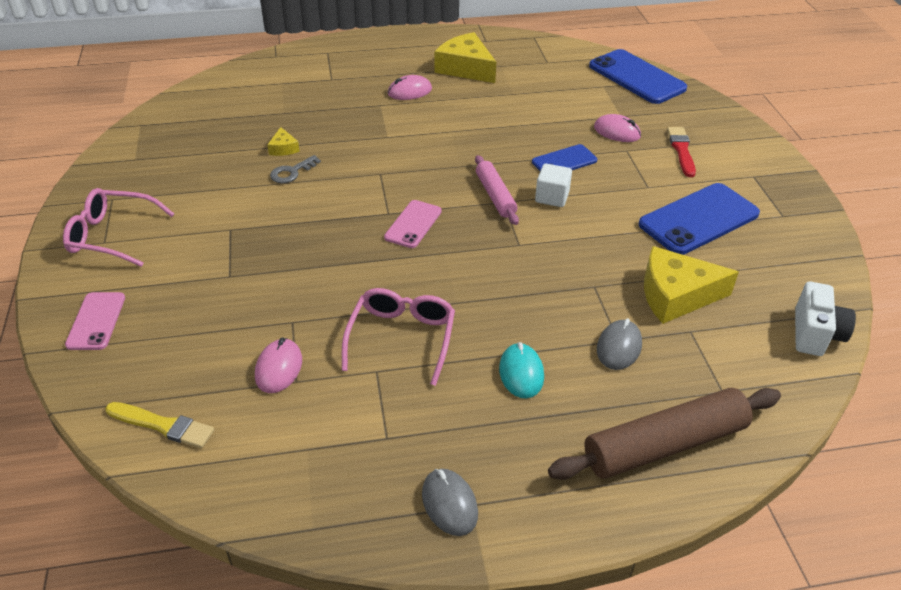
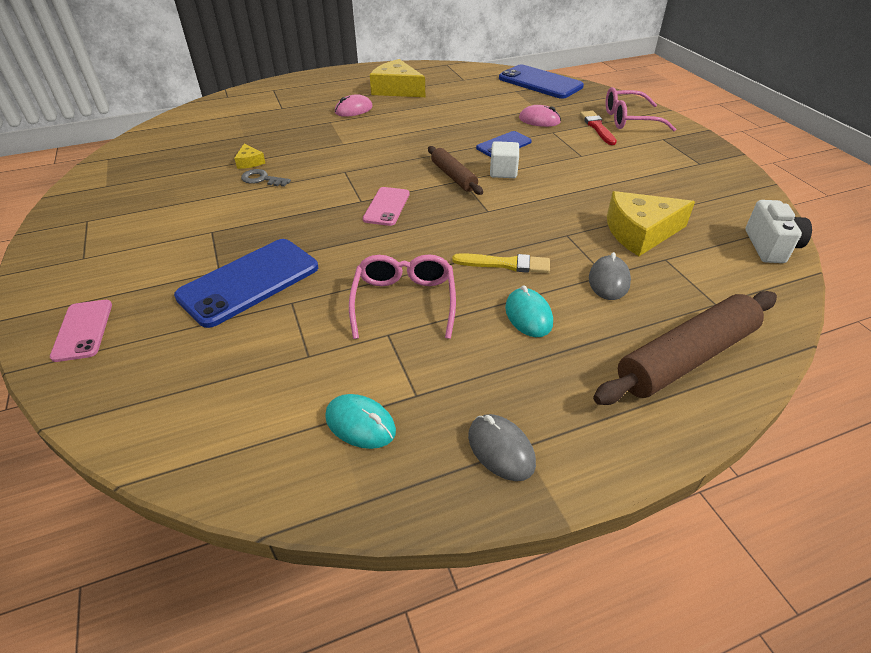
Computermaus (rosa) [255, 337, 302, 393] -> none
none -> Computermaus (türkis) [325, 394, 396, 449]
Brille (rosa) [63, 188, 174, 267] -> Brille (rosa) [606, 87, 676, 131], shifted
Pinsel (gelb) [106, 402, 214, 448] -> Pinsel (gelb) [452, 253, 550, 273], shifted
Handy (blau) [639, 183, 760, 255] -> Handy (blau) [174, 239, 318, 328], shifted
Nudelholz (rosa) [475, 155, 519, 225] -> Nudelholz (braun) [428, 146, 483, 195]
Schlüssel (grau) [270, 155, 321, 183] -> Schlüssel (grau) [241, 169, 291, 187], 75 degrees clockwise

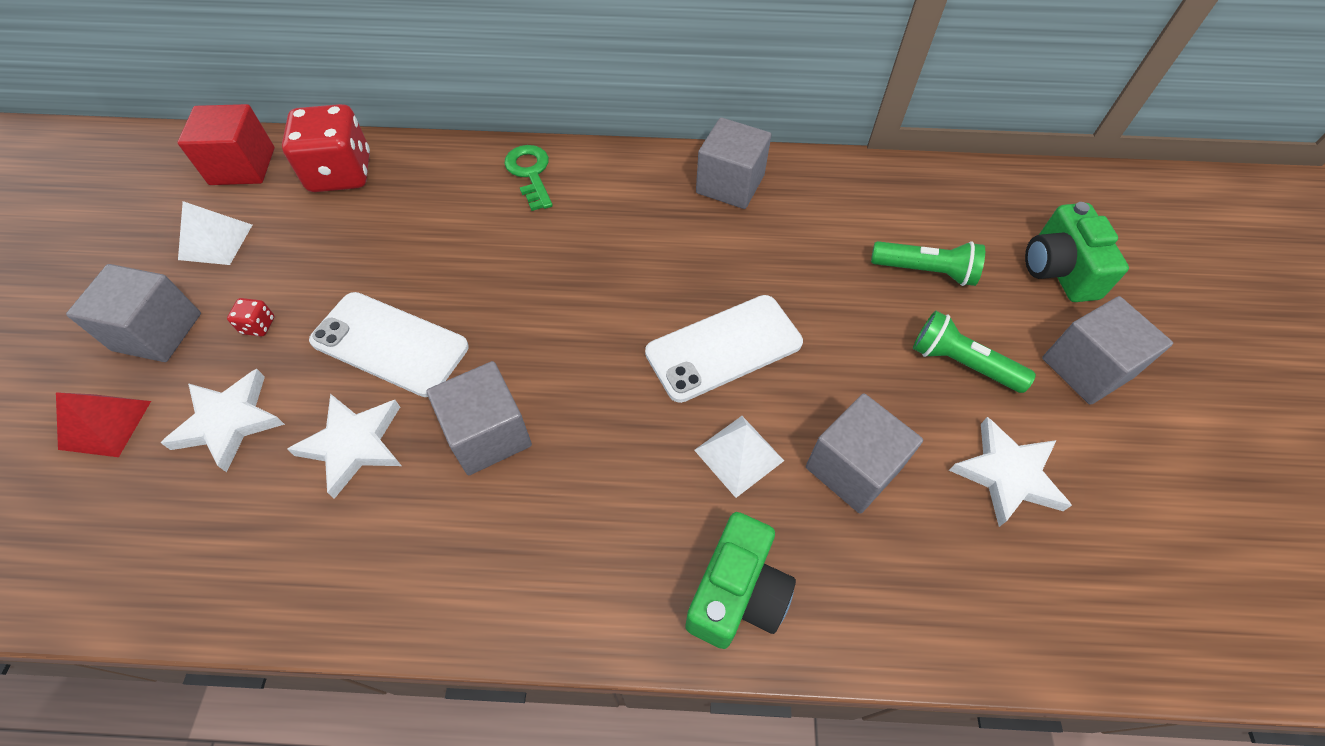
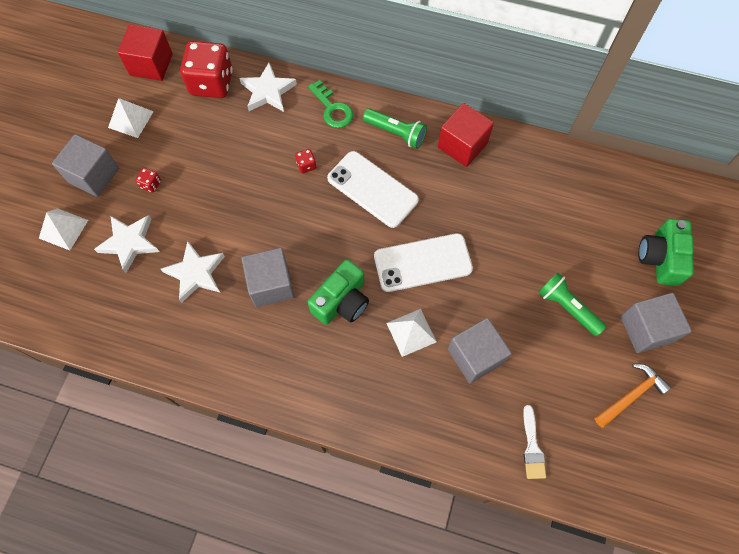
none -> Spielwürfel (rot) [295, 149, 316, 174]
none -> Pinsel (weiß) [523, 405, 546, 479]
none -> Hammer (orange) [595, 364, 671, 428]
Handy (weiß) [309, 292, 469, 397] -> Handy (weiß) [327, 151, 419, 228], shifted
Kamera (grün) [685, 512, 796, 649] -> Kamera (grün) [308, 259, 369, 325], shifted
Taschenlampe (grün) [871, 241, 985, 286] -> Taschenlampe (grün) [363, 108, 427, 149], shifted
Stern (weiß) [949, 417, 1072, 527] -> Stern (weiß) [239, 63, 297, 112], shifted
Pyramide (rot) [56, 392, 151, 457] -> Pyramide (weiß) [39, 208, 88, 250]
Kubus (grau) [696, 117, 771, 209] -> Kubus (rot) [438, 103, 494, 167]
Schlüssel (grün) [504, 145, 553, 211] -> Schlüssel (grün) [308, 80, 353, 128], 150 degrees clockwise

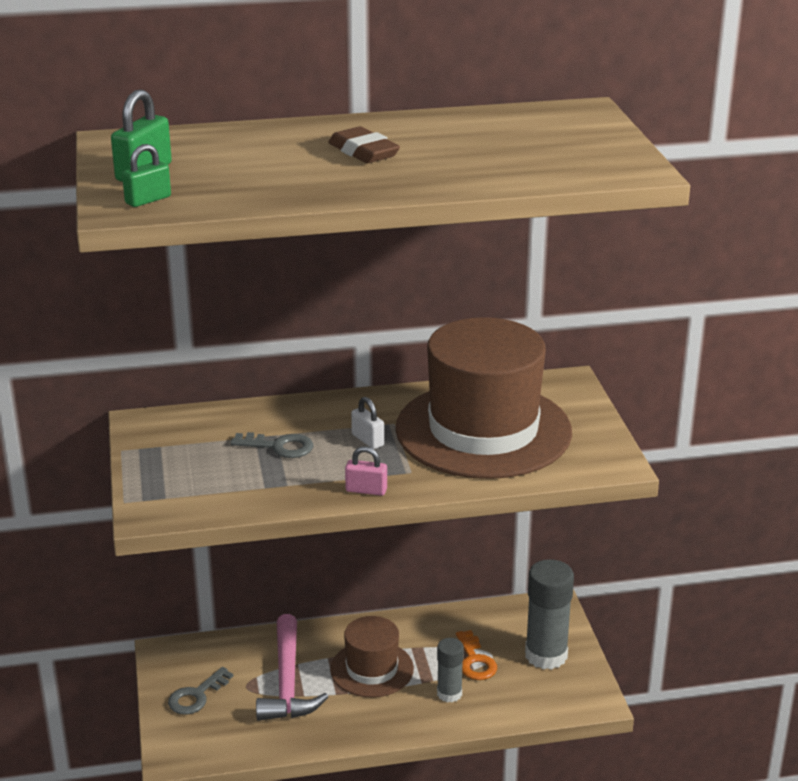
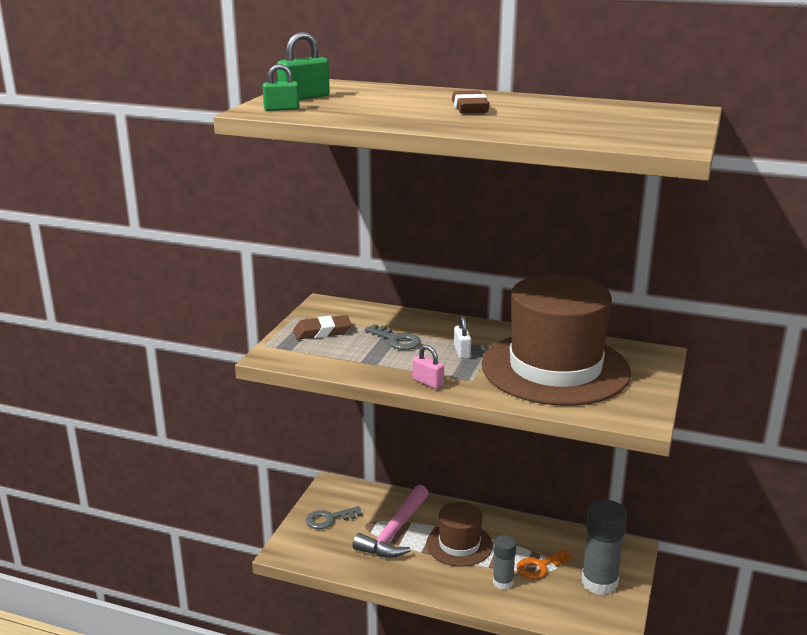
none -> Radiergummi (braun) [293, 315, 352, 339]
Schlüssel (orange) [456, 630, 497, 680] -> Schlüssel (orange) [517, 549, 573, 579], 45 degrees clockwise

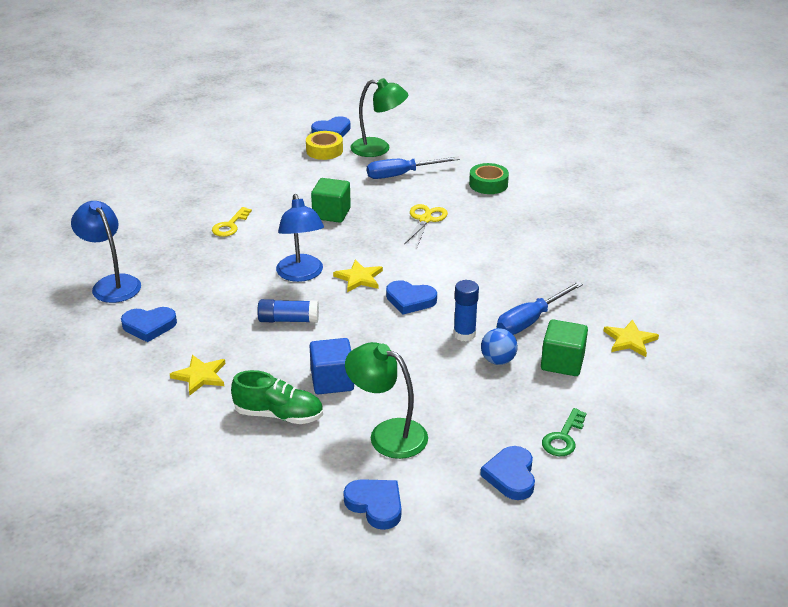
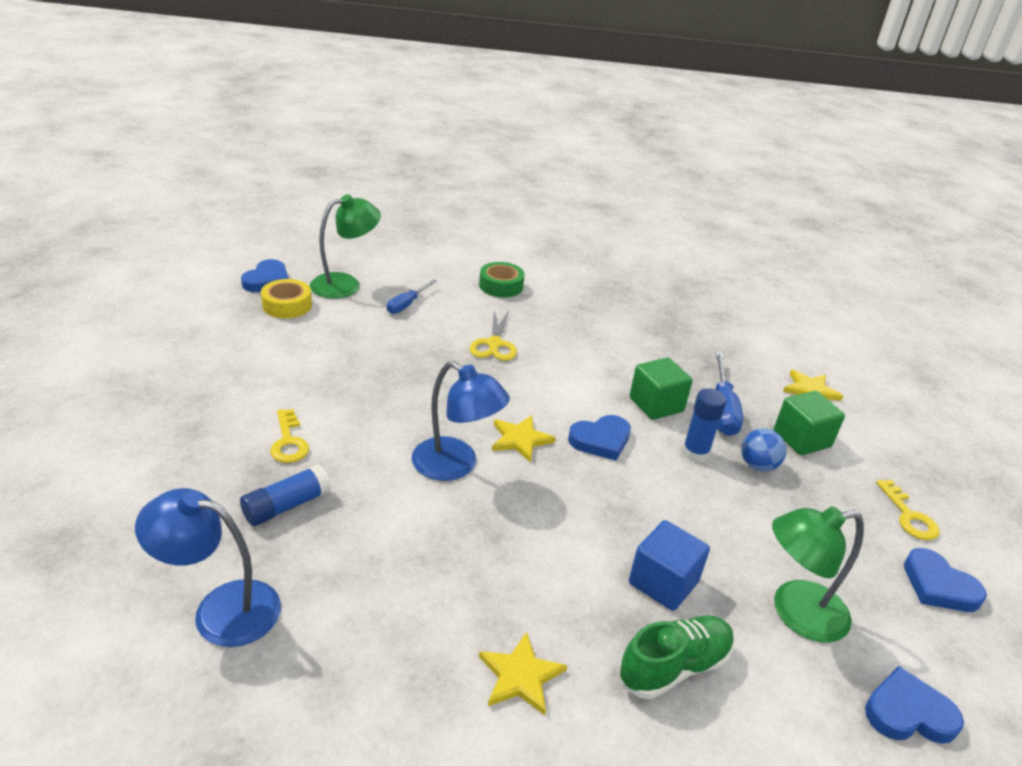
Herz (blau) [121, 307, 177, 342] -> none
Klebestift (blau) [257, 299, 319, 323] -> Klebestift (blau) [240, 464, 331, 526], shifted
Kubus (grün) [311, 178, 351, 223] -> Kubus (grün) [630, 357, 693, 420], shifted
Schlüssel (grün) [542, 408, 587, 456] -> Schlüssel (gelb) [876, 480, 940, 540]
Schere (gelb) [404, 204, 448, 247] -> Schere (gelb) [470, 310, 517, 361], 150 degrees counterclockwise
Schraubenzieher (blau) [367, 156, 460, 179] -> Schraubenzieher (blau) [387, 280, 437, 314], x0.64

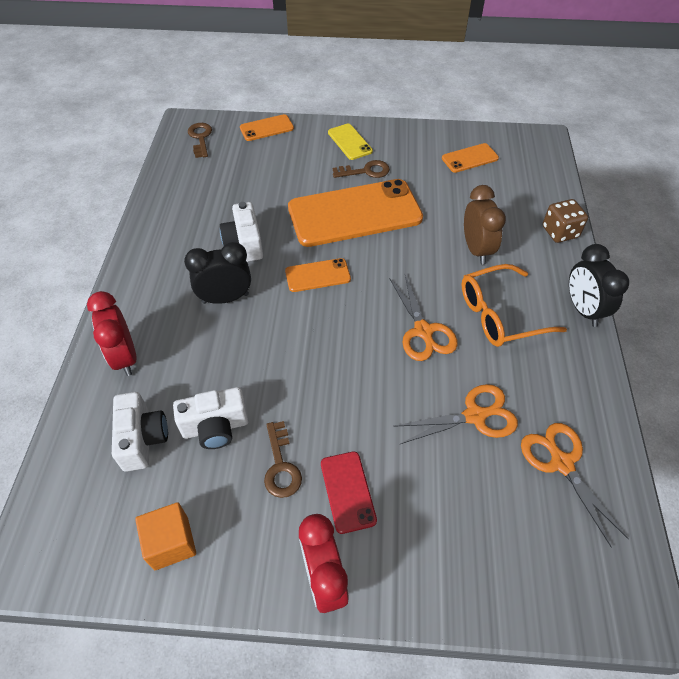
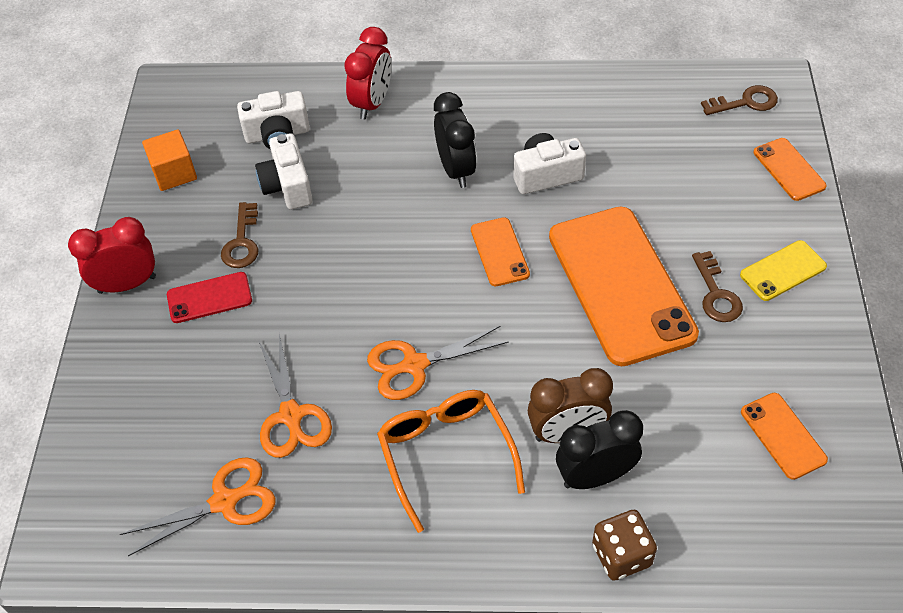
Wecker (schwarz) [569, 244, 629, 327] -> Wecker (schwarz) [556, 410, 643, 489], shifted
Wecker (rot) [87, 291, 137, 376] -> Wecker (rot) [344, 27, 391, 119], 135 degrees clockwise
Schlüssel (braun) [264, 421, 302, 498] -> Schlüssel (braun) [221, 202, 258, 268], 75 degrees counterclockwise

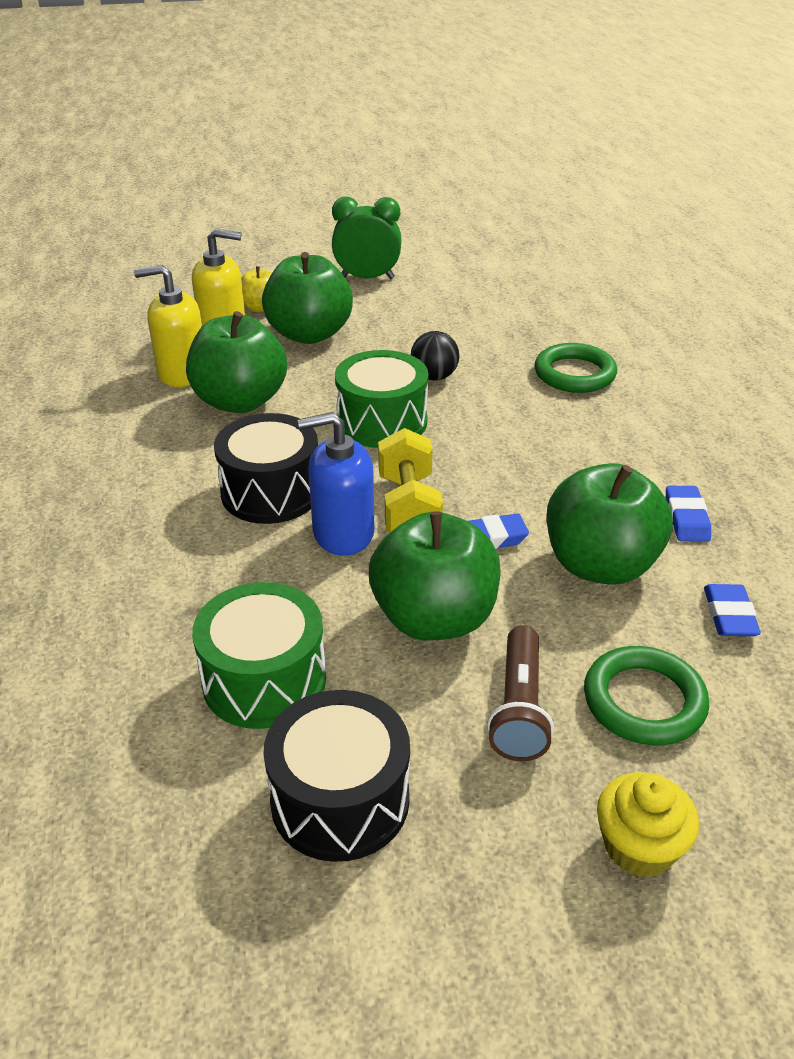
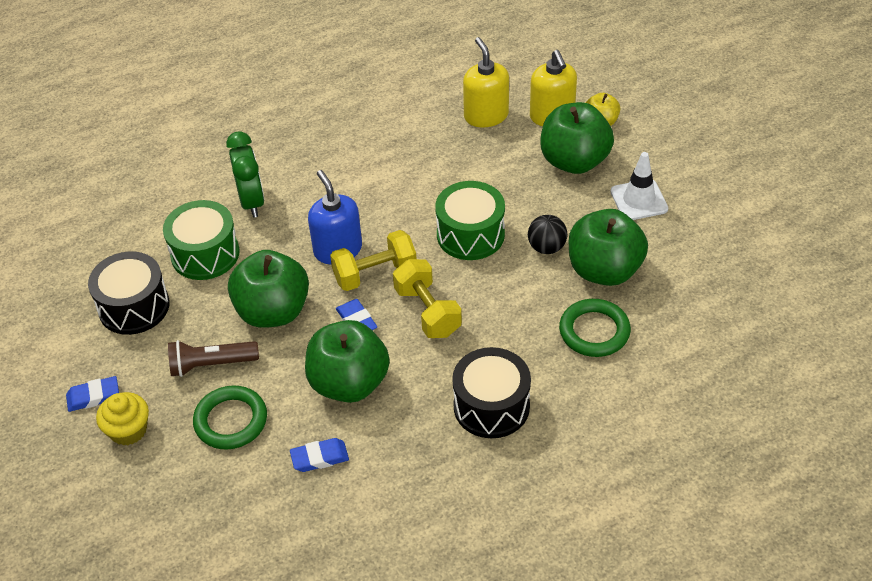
none -> Hantel (gelb) [393, 259, 462, 338]
none -> Leitkegel (weiß) [610, 152, 668, 220]
Apfel (grün) [186, 311, 287, 413] -> Apfel (grün) [569, 209, 648, 286], shifted
Trommel (schwarz) [214, 413, 318, 524] -> Trommel (schwarz) [452, 347, 531, 438], shifted
Wecker (grün) [332, 197, 401, 279] -> Wecker (grün) [226, 131, 264, 218], shifted
Radiergummi (blau) [666, 486, 711, 542] -> Radiergummi (blau) [66, 376, 119, 412], shifted

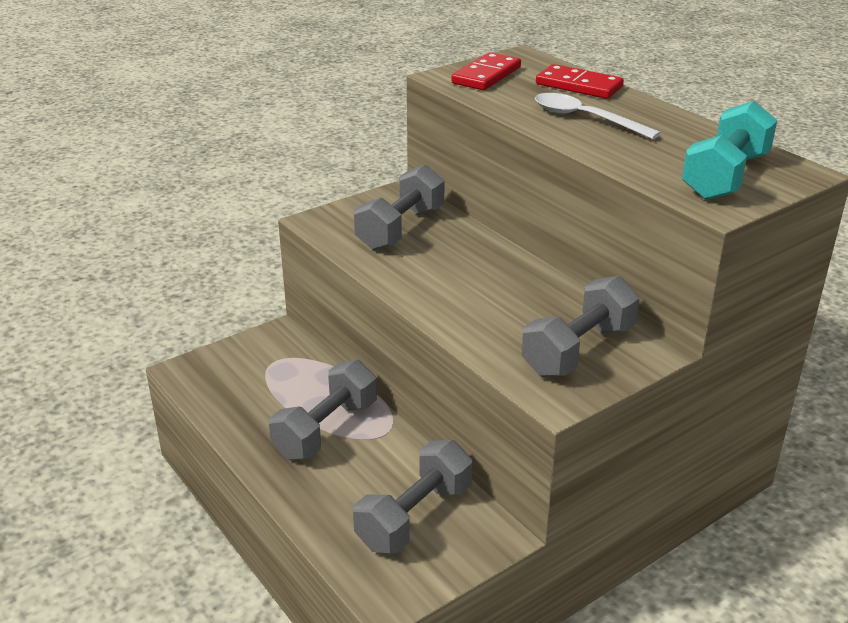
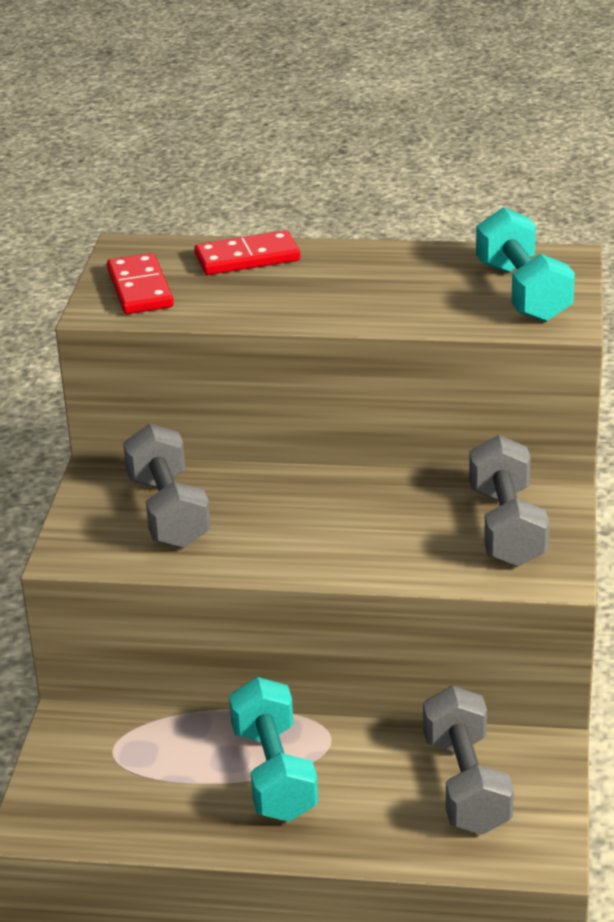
Löffel (weiß) [535, 93, 661, 139] -> none
Hantel (grau) [269, 360, 377, 460] -> Hantel (türkis) [229, 677, 318, 822]

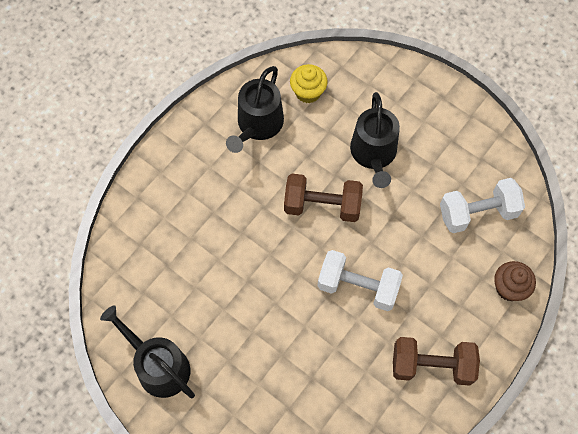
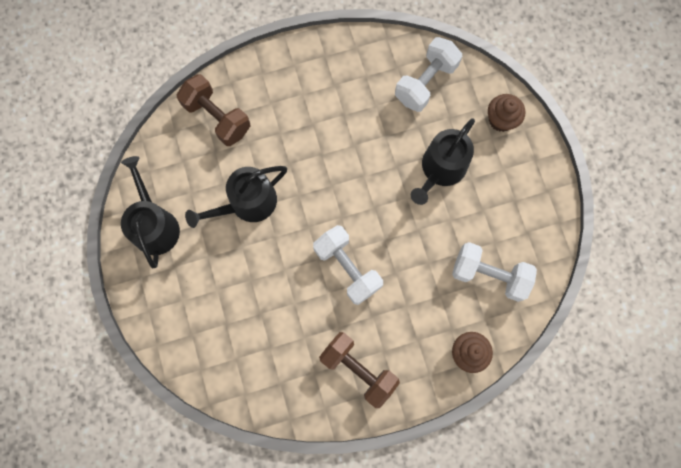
none -> Muffin (braun) [488, 94, 525, 132]
Gießkanne (schwarz) [226, 66, 284, 153] -> Gießkanne (schwarz) [185, 166, 287, 228], shifted
Hantel (braun) [284, 174, 363, 222] -> Hantel (braun) [177, 74, 250, 146], shifted
Muffin (gelb) [290, 64, 328, 103] -> Hantel (weiß) [395, 37, 462, 112]

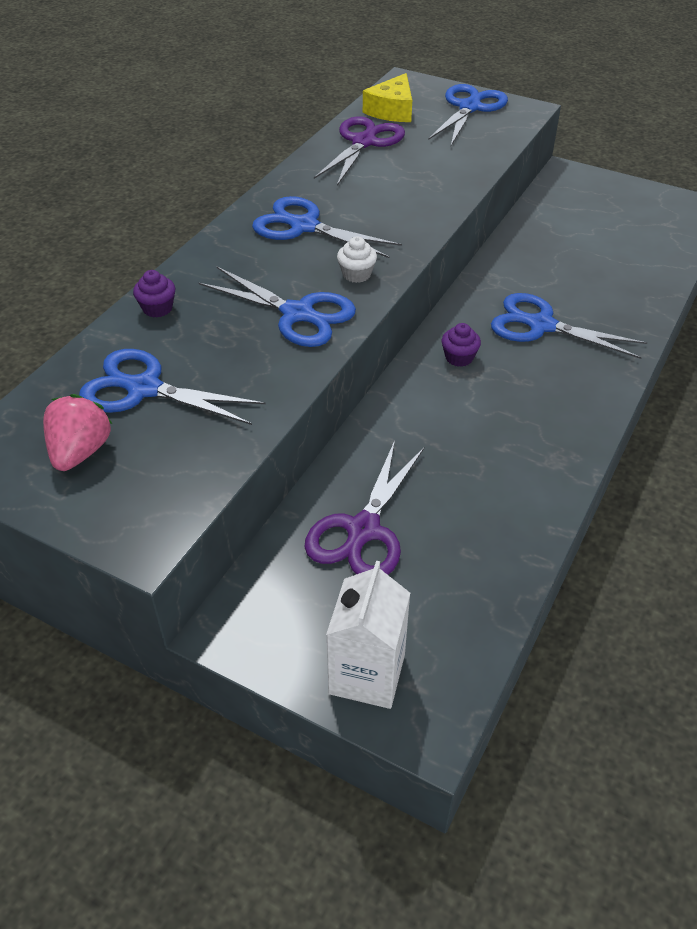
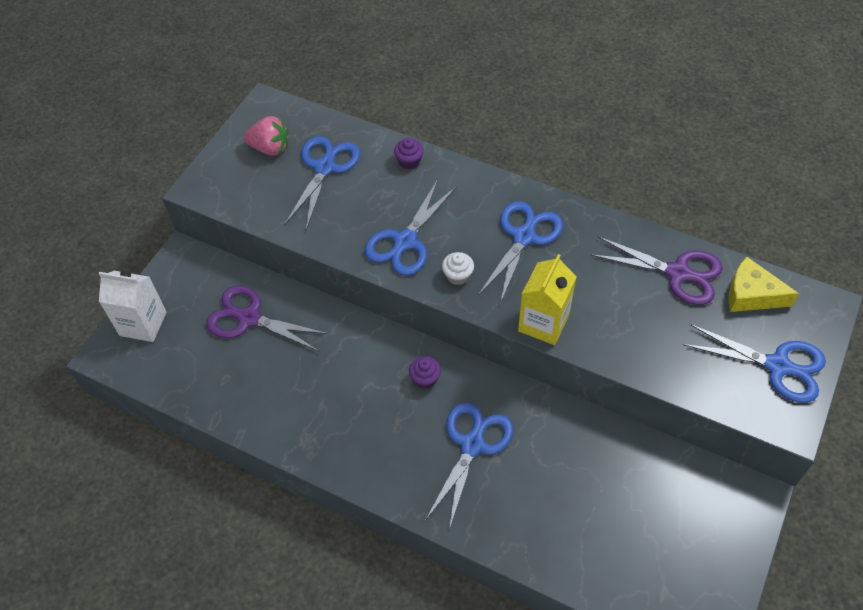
none -> Getränkekarton (gelb) [518, 254, 577, 345]

